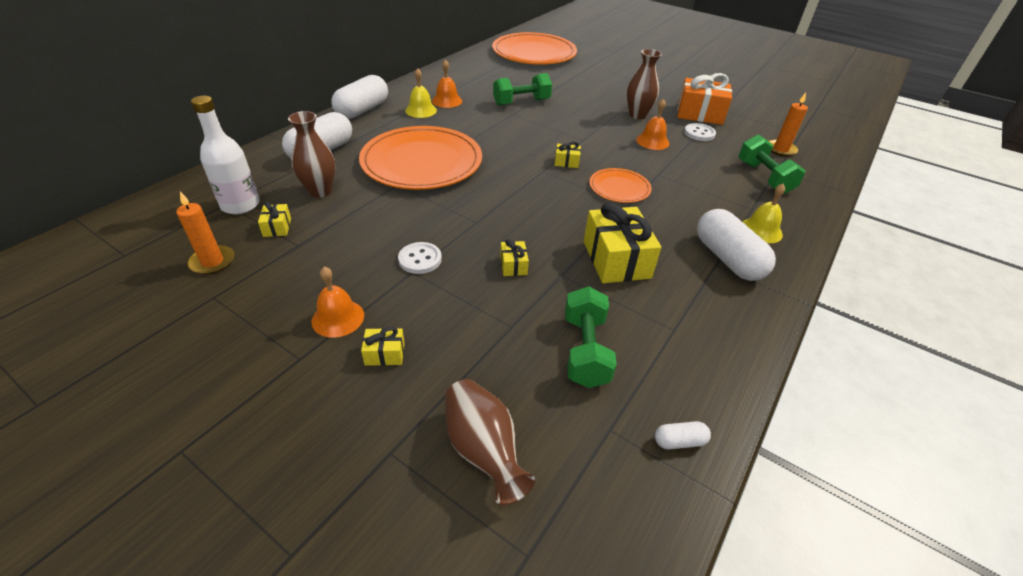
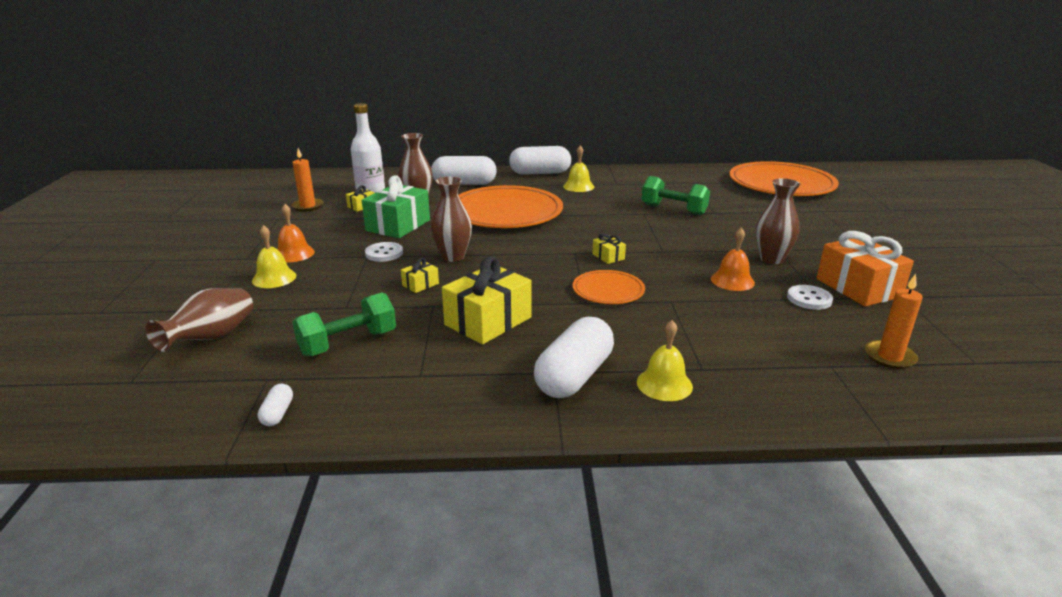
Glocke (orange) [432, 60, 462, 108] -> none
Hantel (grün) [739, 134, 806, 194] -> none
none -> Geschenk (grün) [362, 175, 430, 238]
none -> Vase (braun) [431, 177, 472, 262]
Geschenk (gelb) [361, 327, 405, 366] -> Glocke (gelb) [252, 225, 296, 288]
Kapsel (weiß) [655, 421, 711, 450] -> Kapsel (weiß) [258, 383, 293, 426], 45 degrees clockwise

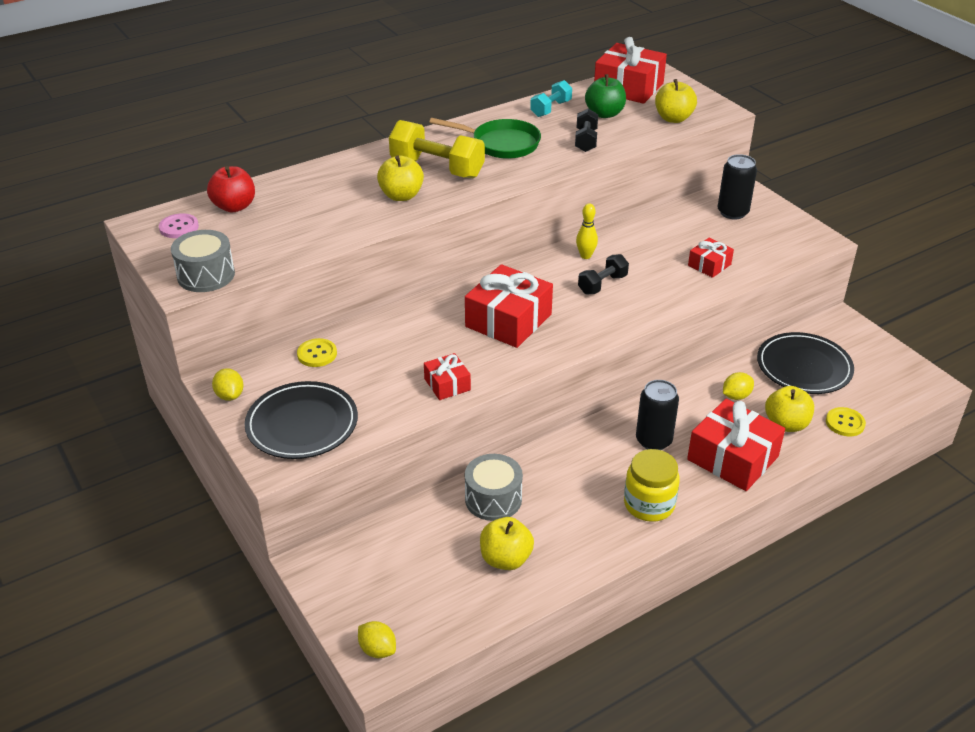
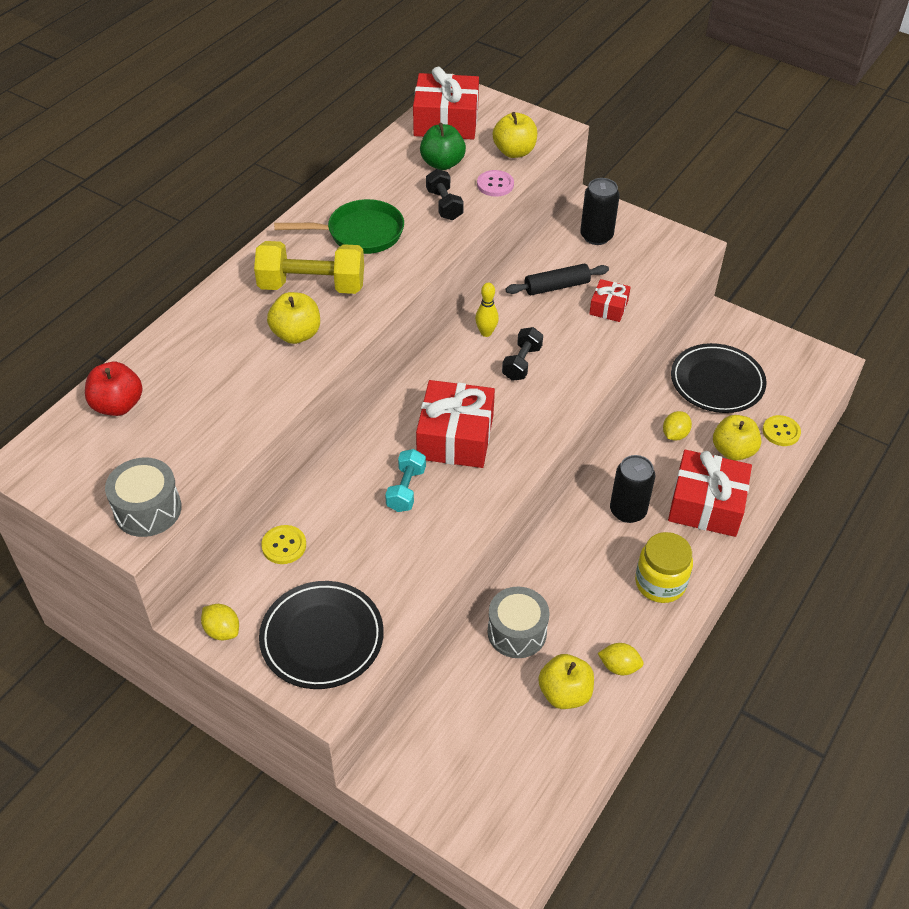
Geschenk (rot) [424, 353, 471, 400] -> none
none -> Nudelholz (schwarz) [506, 264, 609, 295]
Knopf (rosa) [159, 213, 199, 238] -> Knopf (rosa) [477, 170, 514, 197], shifted
Zitrone (gelb) [358, 621, 396, 658] -> Zitrone (gelb) [598, 643, 644, 675], shifted
Hantel (türkis) [530, 80, 572, 117] -> Hantel (türkis) [385, 449, 426, 512], shifted

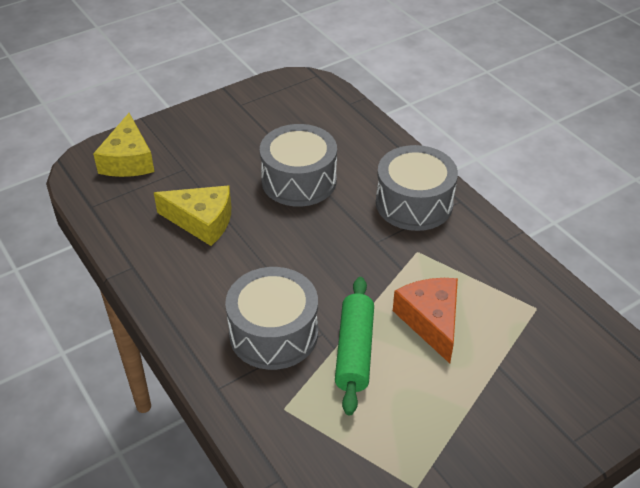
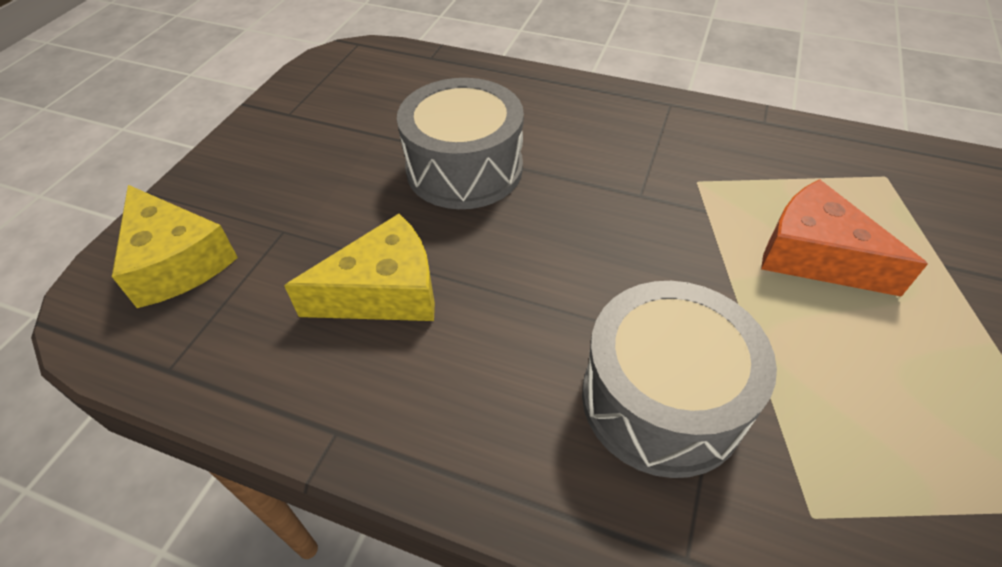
Nudelholz (grün) [335, 277, 374, 415] -> none
Trommel (grau) [376, 145, 458, 231] -> none

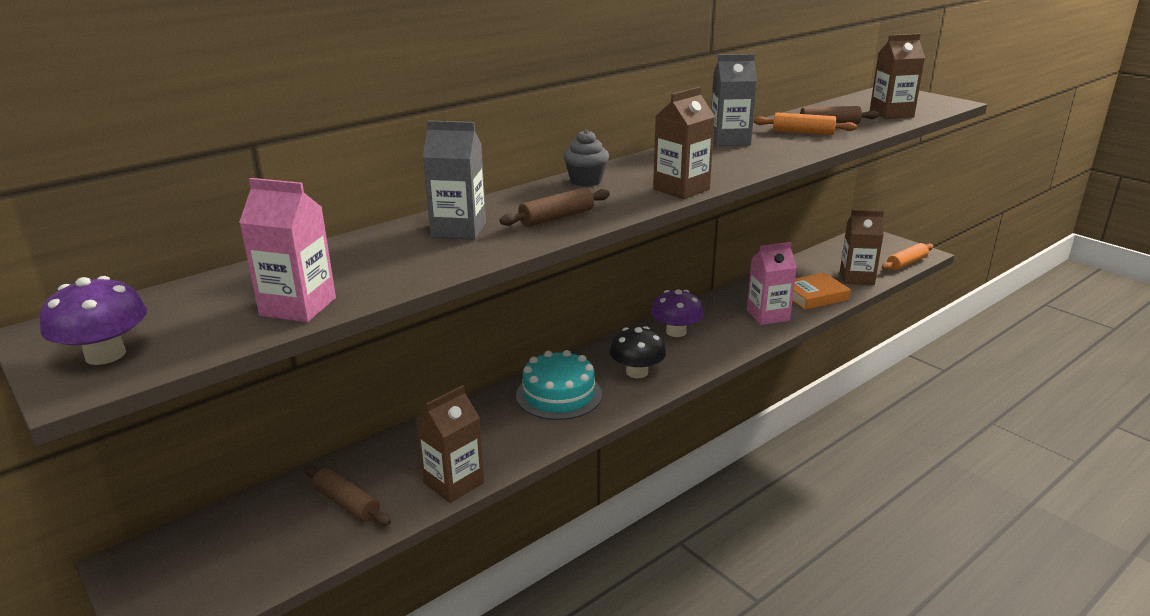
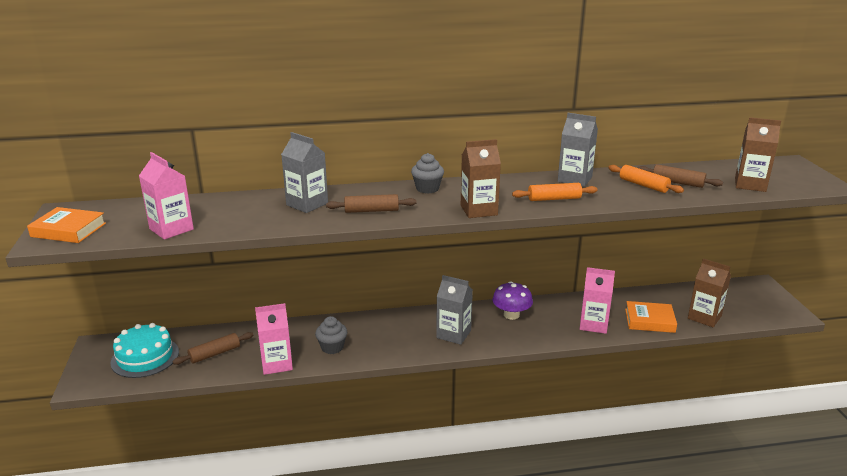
none -> Muffin (grau) [315, 316, 347, 354]
Kuchen (türkis) [516, 350, 602, 420] -> Kuchen (türkis) [111, 323, 179, 378], shifted
Nudelholz (orange) [882, 243, 933, 270] -> Nudelholz (orange) [512, 183, 598, 201], shifted
Pilz (lila) [40, 276, 147, 365] -> Buch (orange) [27, 207, 106, 243]
Pilz (schwarz) [610, 326, 666, 378] -> Getränkekarton (grau) [436, 275, 473, 345]
Getränkekarton (braun) [416, 385, 484, 503] -> Getränkekarton (rosa) [255, 303, 293, 375]
Nudelholz (braun) [304, 465, 391, 526] -> Nudelholz (braun) [172, 332, 253, 365], 75 degrees clockwise

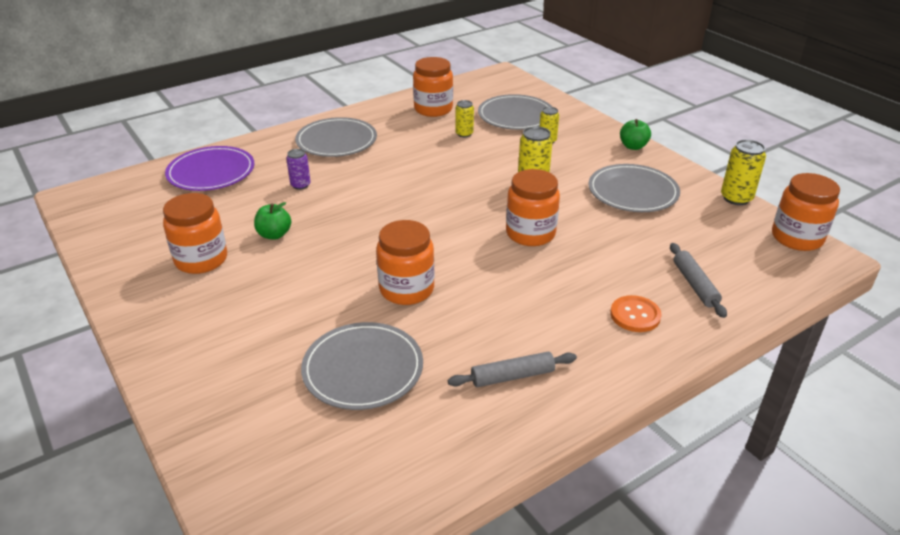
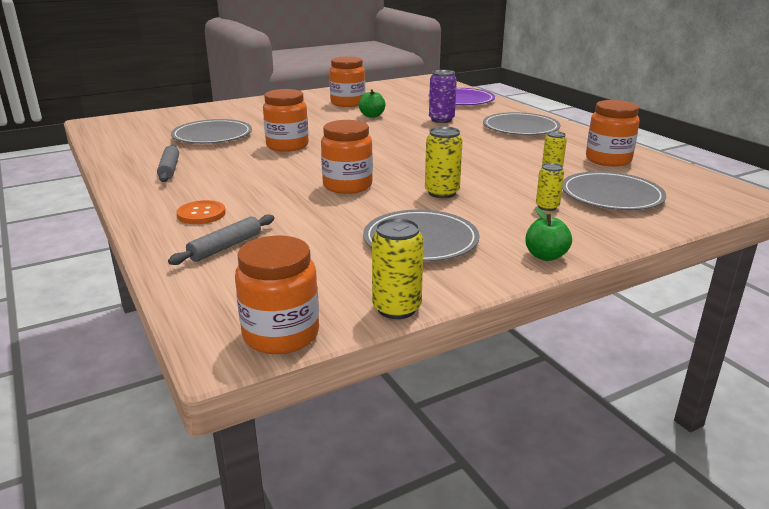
Nudelholz (grau) [670, 243, 727, 318] -> Nudelholz (grau) [168, 214, 274, 265], 45 degrees counterclockwise
Dose (lila) [286, 149, 311, 190] -> Dose (lila) [429, 70, 457, 123], x1.55

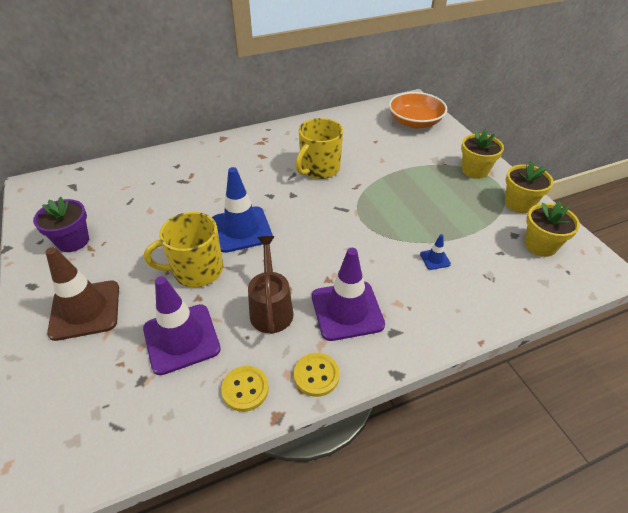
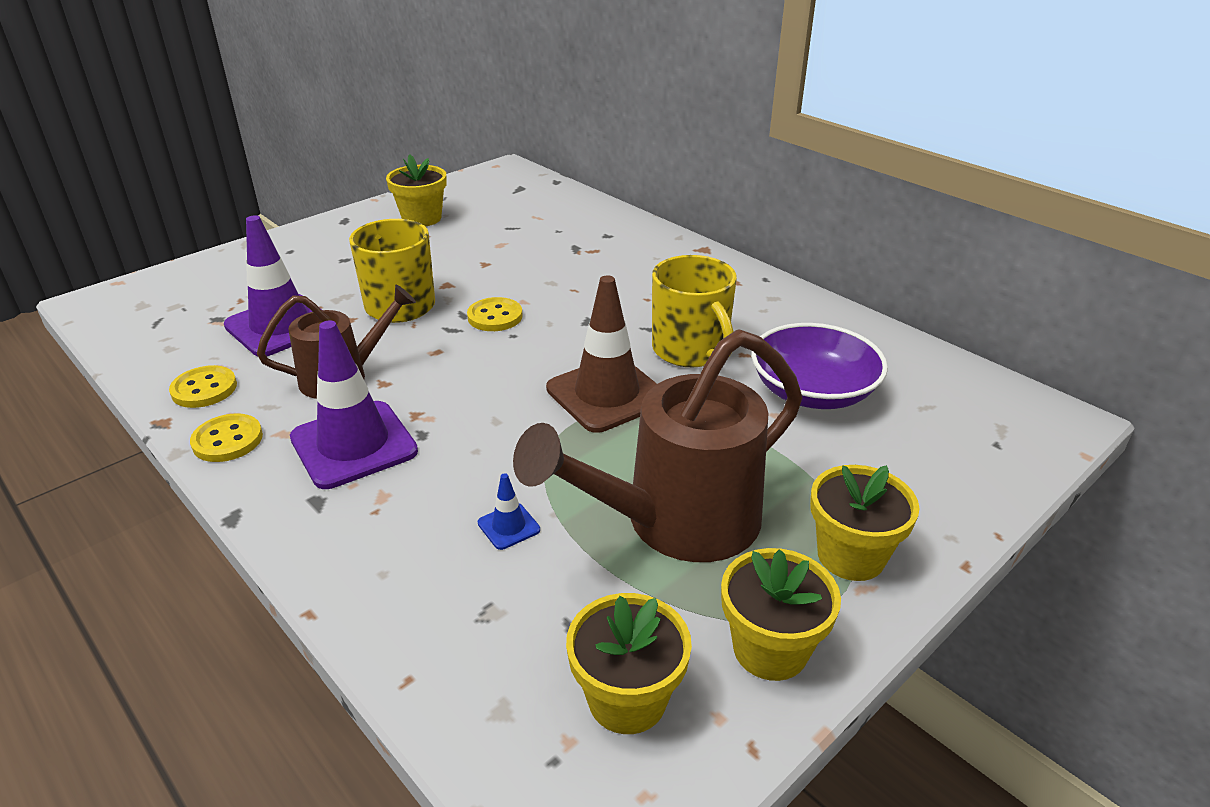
Schüssel (orange) [389, 92, 447, 128] -> none
none -> Gießkanne (braun) [513, 329, 802, 562]
none -> Schüssel (lila) [751, 323, 888, 409]
Leitkegel (braun) [46, 247, 119, 341] -> Leitkegel (braun) [546, 275, 657, 433], shifted
Leitkegel (blau) [212, 167, 273, 253] -> Knopf (gelb) [467, 297, 523, 331]
Blumentopf (lila) [33, 197, 89, 252] -> Blumentopf (gelb) [386, 154, 447, 226]
Tasse (gelb) [295, 118, 343, 179] -> Tasse (gelb) [652, 255, 737, 368], 135 degrees counterclockwise

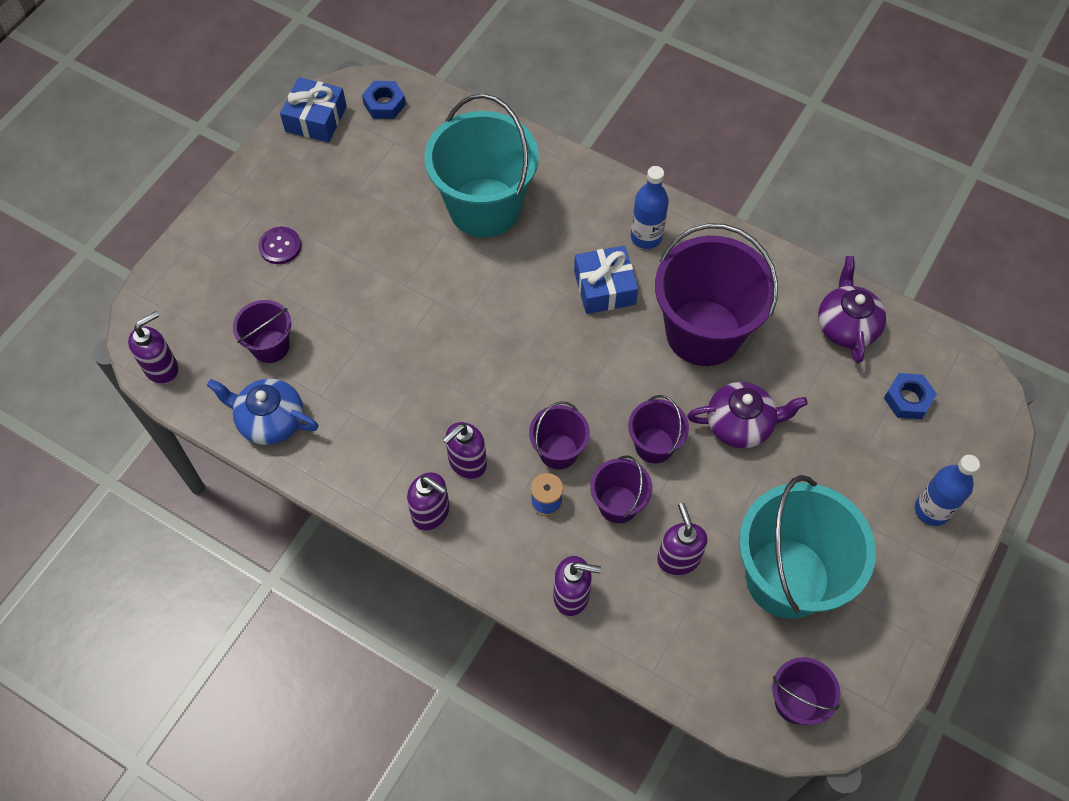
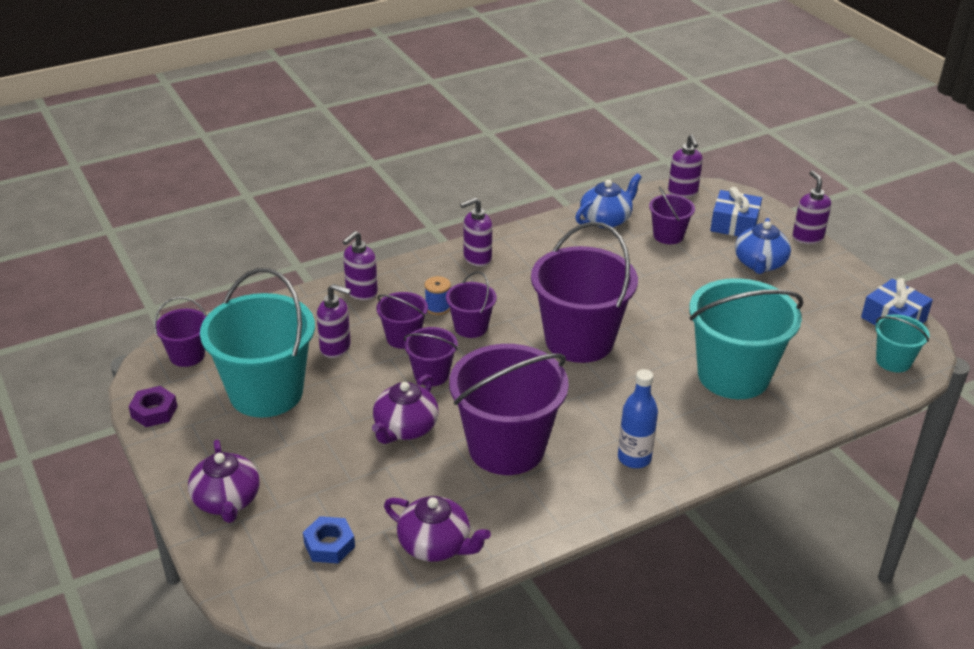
none -> Sechskantmutter (lila) [128, 386, 177, 427]
none -> Eimer (lila) [531, 222, 638, 363]
Seifenspender (lila) [443, 422, 487, 479] -> Seifenspender (lila) [792, 171, 831, 244], shifted
Geschenk (blau) [574, 246, 638, 314] -> Geschenk (blau) [710, 187, 762, 236], shifted
Knopf (lila) [258, 227, 301, 264] -> Teekanne (blau) [735, 218, 791, 274]
Sechskantmutter (blau) [362, 81, 406, 119] -> Eimer (türkis) [875, 314, 930, 372]
Flasche (blau) [915, 455, 980, 526] -> Teekanne (lila) [188, 440, 260, 523]

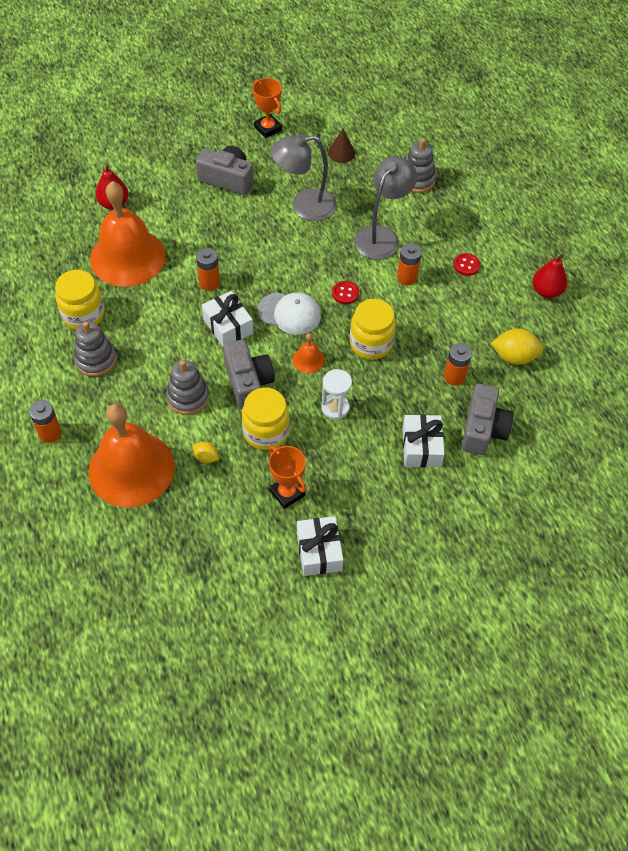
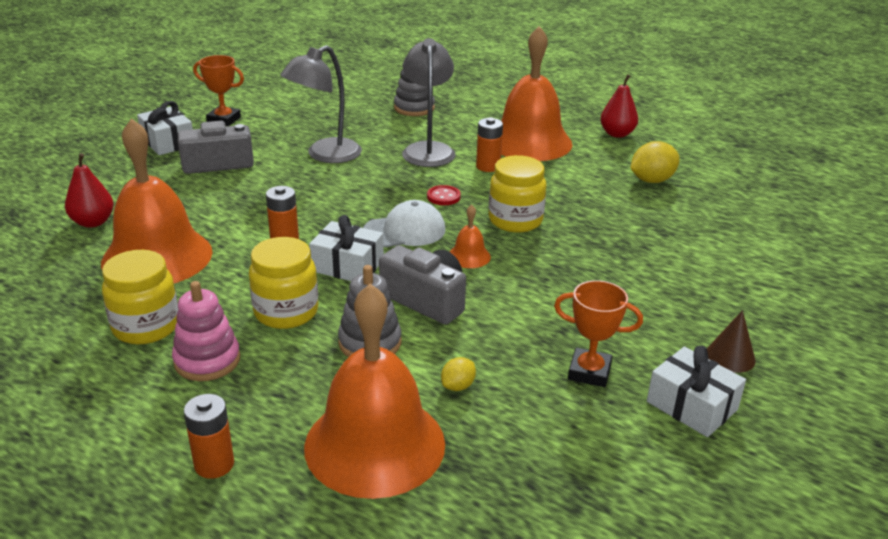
Sanduhr (weiß) [321, 369, 352, 420] -> none
Batterie (orange) [444, 343, 472, 386] -> none
Kamera (grau) [462, 384, 514, 455] -> none
Einmachglas (gelb) [242, 387, 289, 450] -> Einmachglas (gelb) [249, 237, 318, 329], shifted
Kegel (braun) [328, 129, 355, 163] -> Kegel (braun) [707, 310, 756, 373], shifted
Geschenk (weiß) [402, 414, 445, 467] -> Geschenk (weiß) [137, 101, 193, 155], shifted
Knopf (rot) [454, 253, 480, 276] -> Glocke (orange) [501, 26, 572, 161]
Stapelspielzeug (grau) [73, 321, 117, 376] -> Stapelspielzeug (rosa) [172, 281, 240, 381]
Zitrone (gelb) [193, 441, 219, 463] -> Zitrone (gelb) [441, 357, 476, 391], 45 degrees counterclockwise

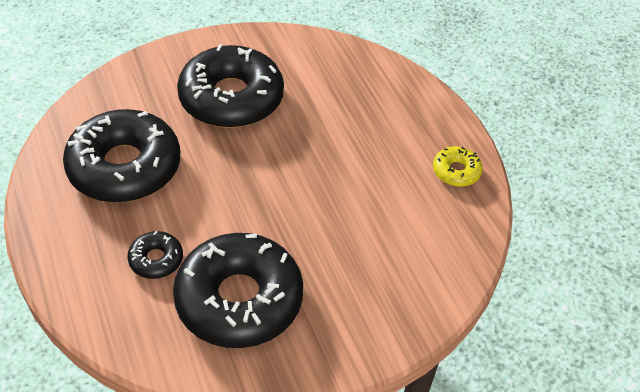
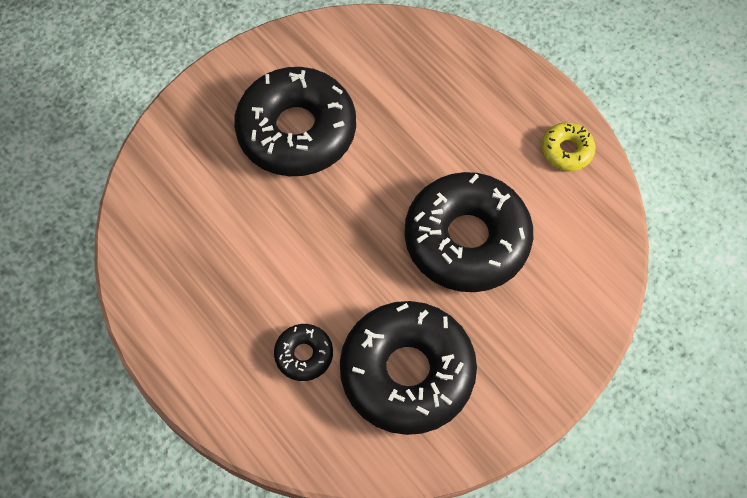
Donut (schwarz) [63, 109, 180, 203] -> Donut (schwarz) [405, 172, 533, 292], shifted

